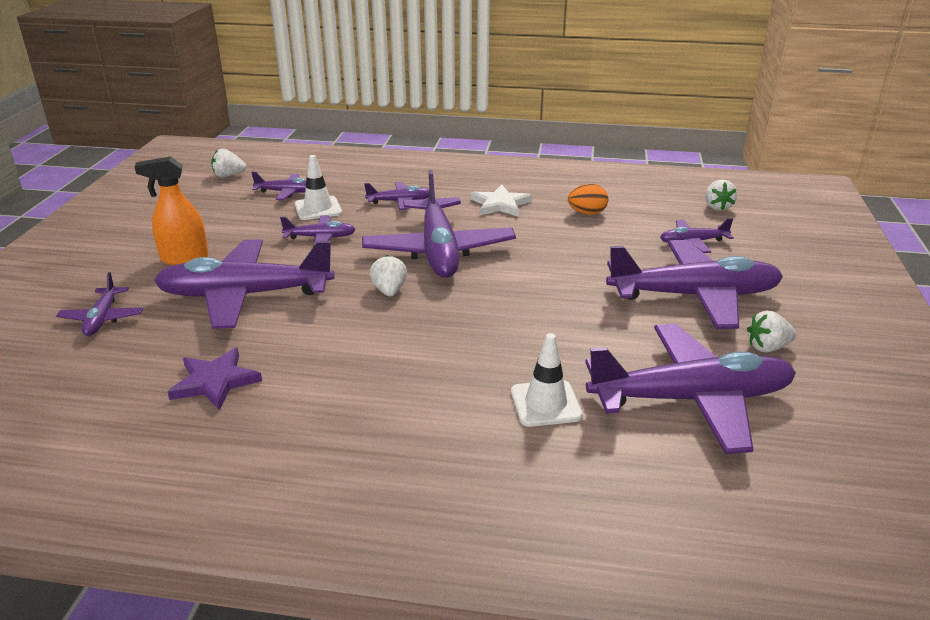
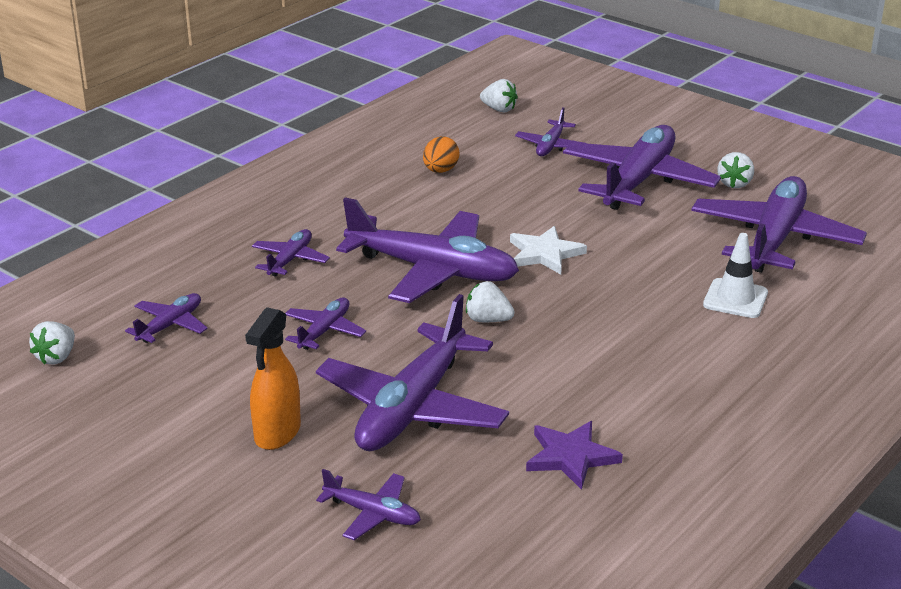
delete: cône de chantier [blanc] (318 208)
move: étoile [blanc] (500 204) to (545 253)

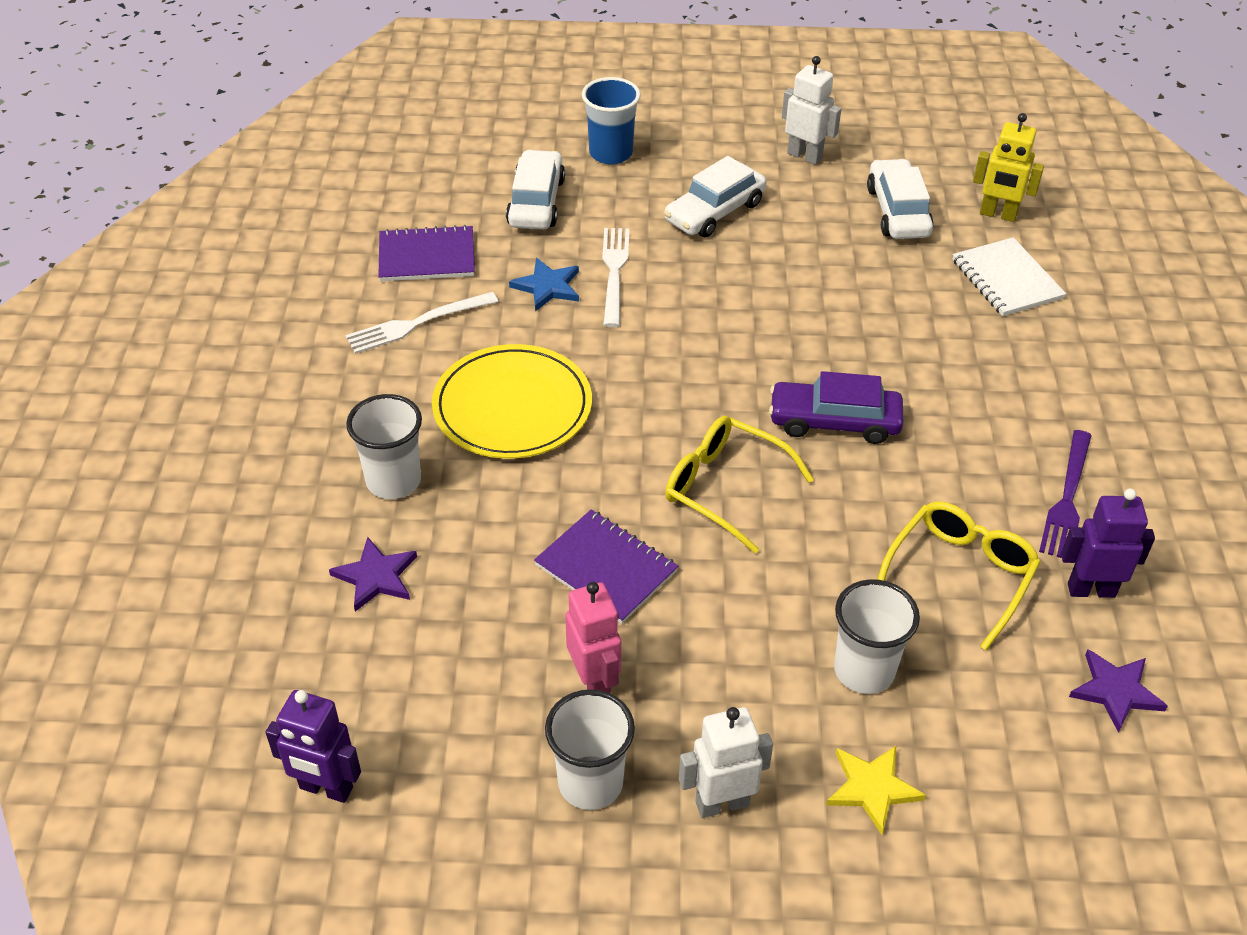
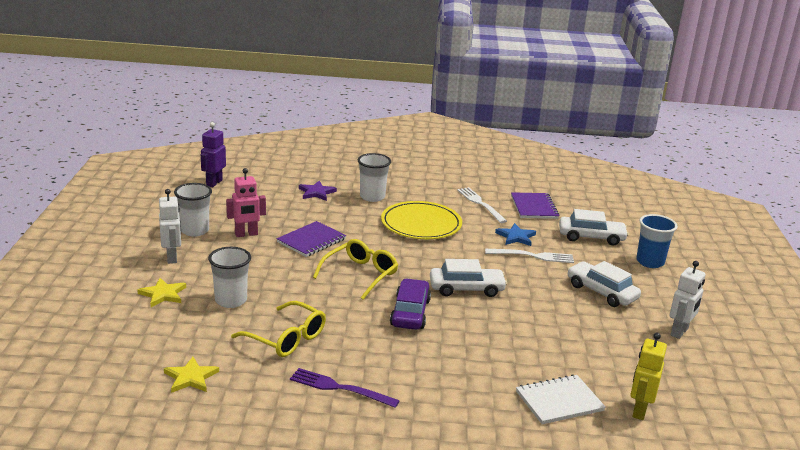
delete: robot [violet] (1091 590)
move: voiture [blanc] (898 211) to (466 289)
recolor: étoile [violet] (1115 691) to étoile [jaune] (191 377)

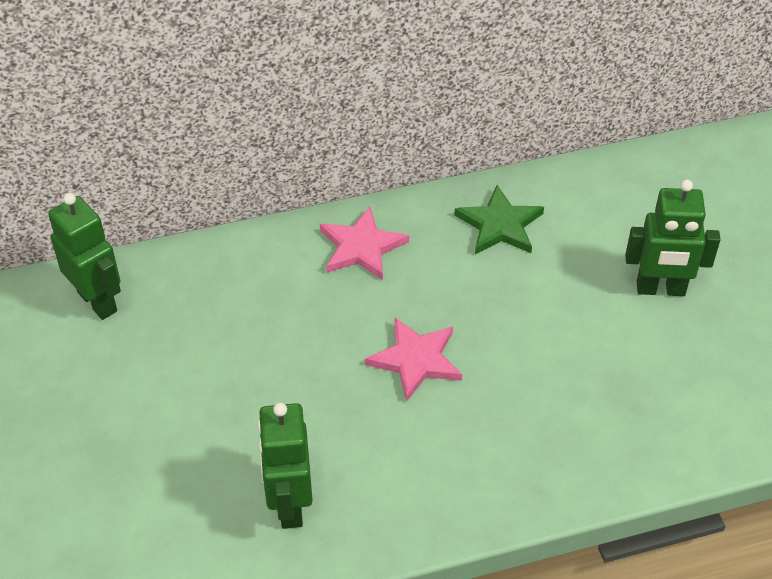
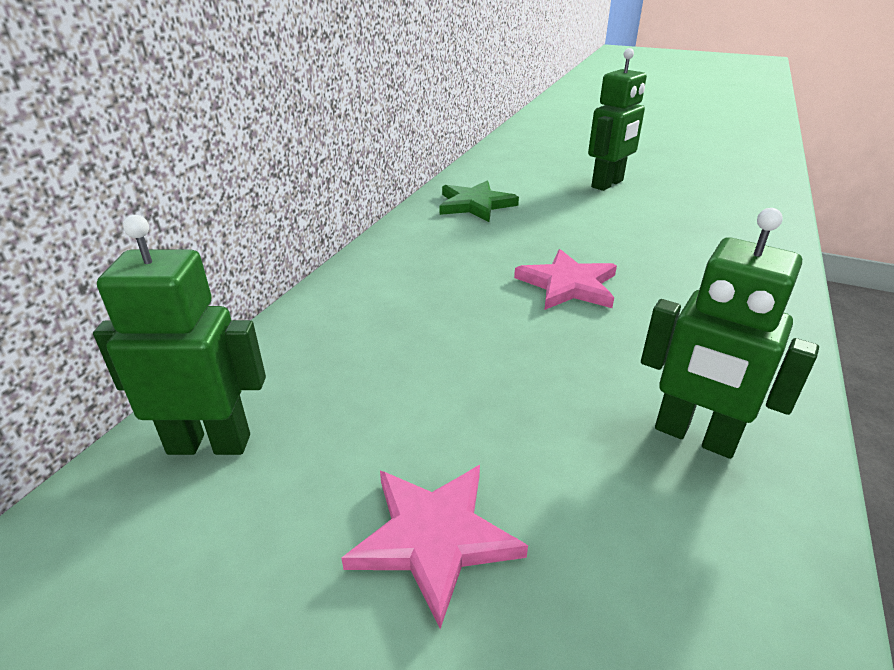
move: étoile [rose] (361 247) to (434 537)

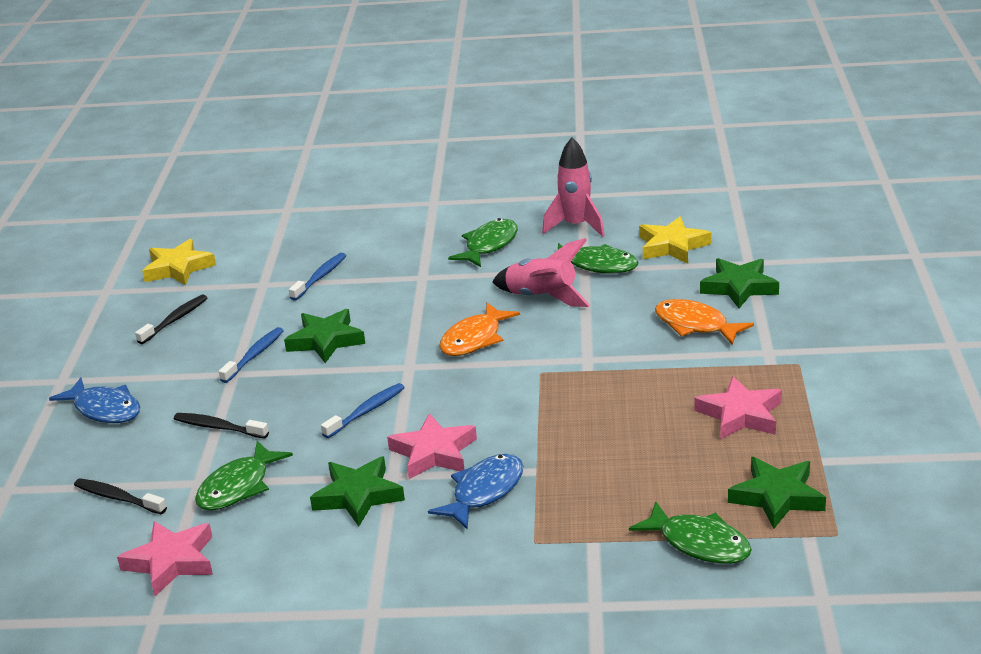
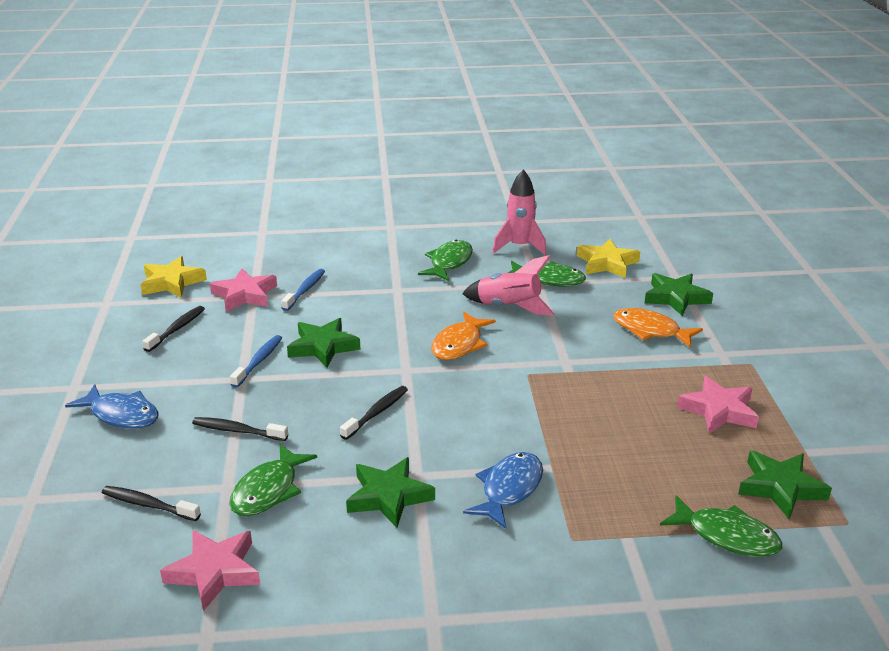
move: étoile [rose] (433 453) to (245 295)
recolor: brosse à dents [bleu] (366 411) to brosse à dents [noir] (377 413)

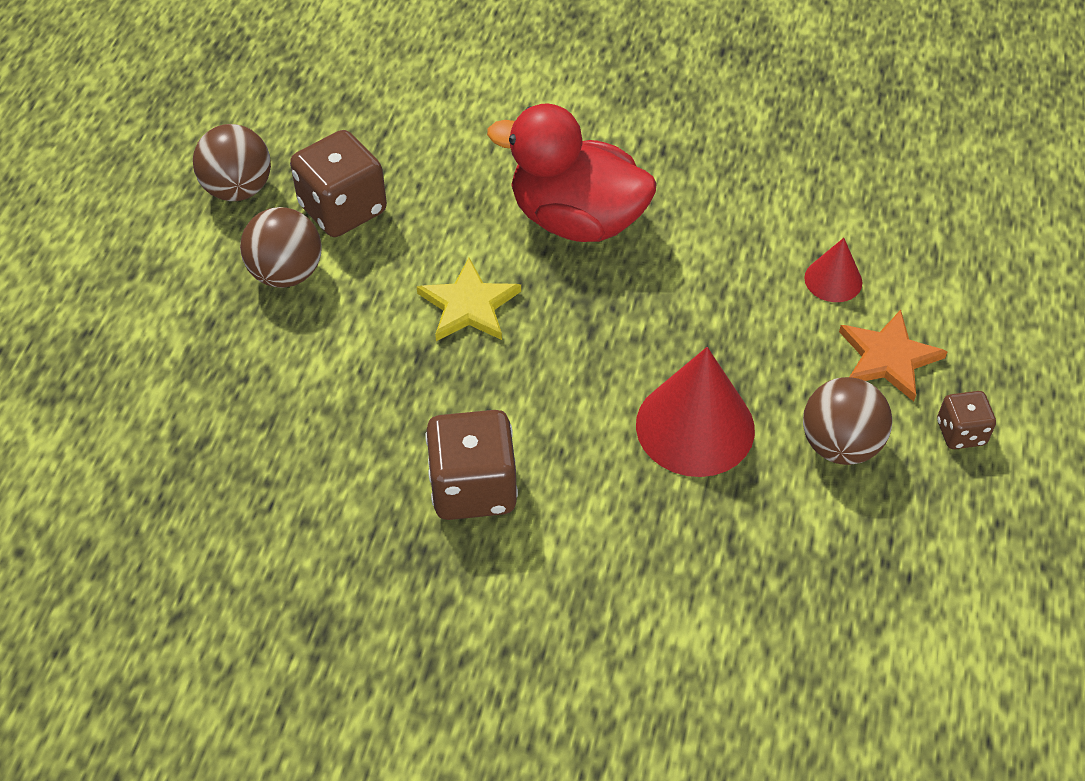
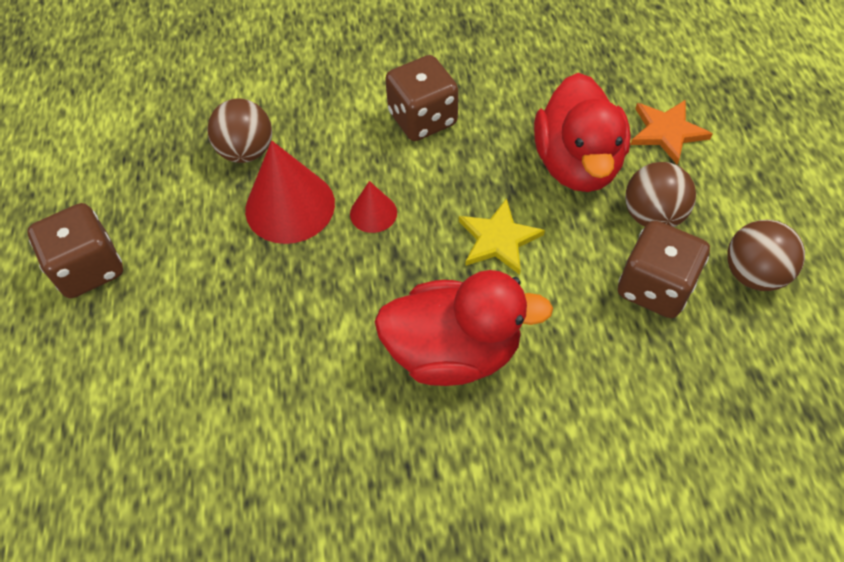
insert: canard [rouge] (577 164)
move: balle [marron] (840 445) to (246 151); cône [rouge] (833 280) to (373 213); étoile [orange] (888 358) to (667 132)
resize: dé [marron] (960 433) = (89 268) x1.84

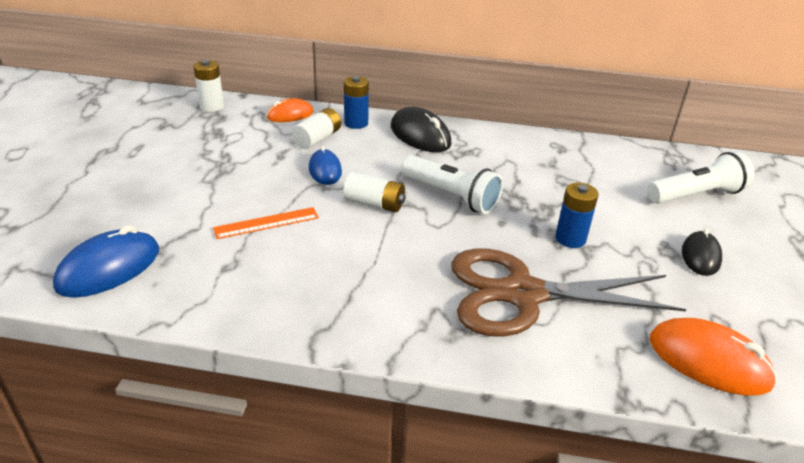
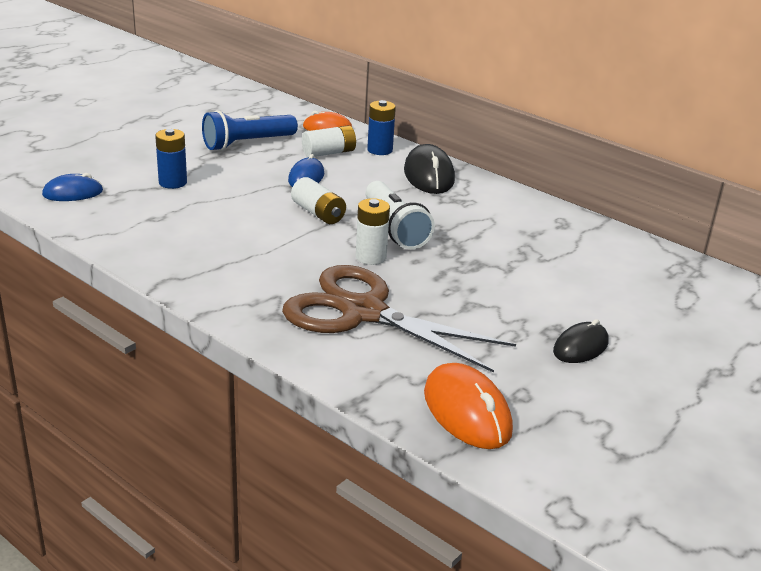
delete: règle [orange] (266 223); lampe de poche [blanc] (696 195)
insert: lampe de poche [bleu] (247 143)
move: pile [blanc] (212 106) to (371 257); pile [bleu] (570 239) to (173 182)
resize: souris [bleu] (109 268) = (73 193) x0.64

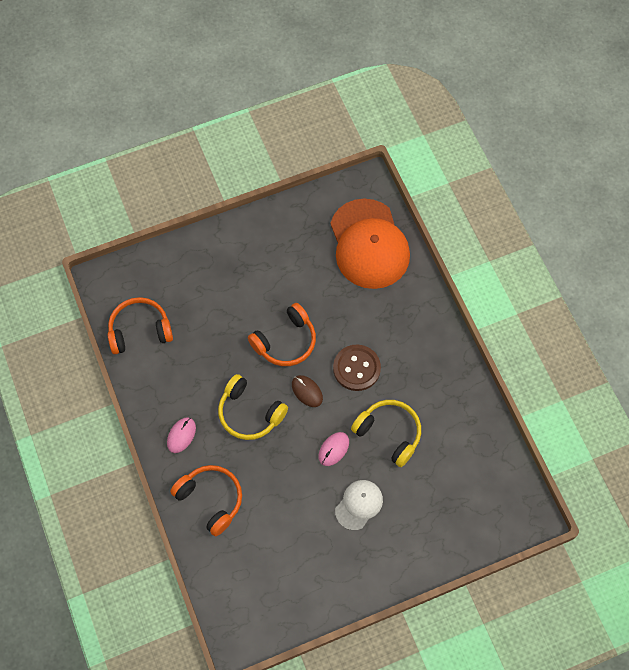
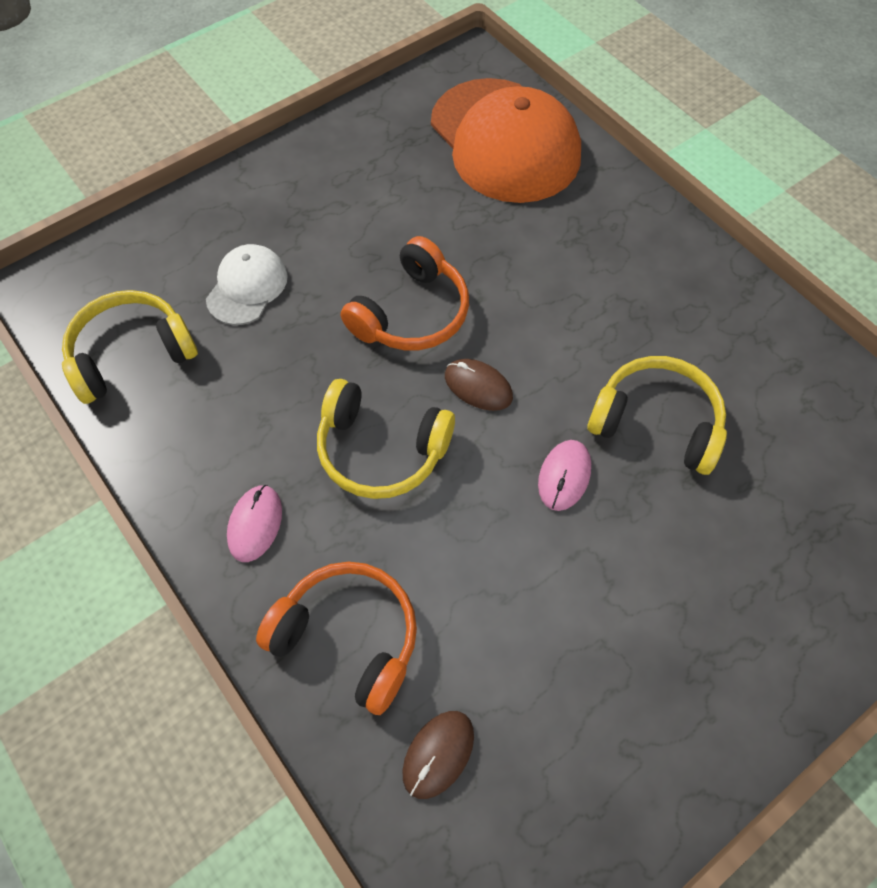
delete: bouton [marron] (356 368)
insert: souris [marron] (438 754)
move: casquette [blanc] (359 505) to (247 287)
recolor: casque audio [orange] (140 330) to casque audio [jaune] (131 354)

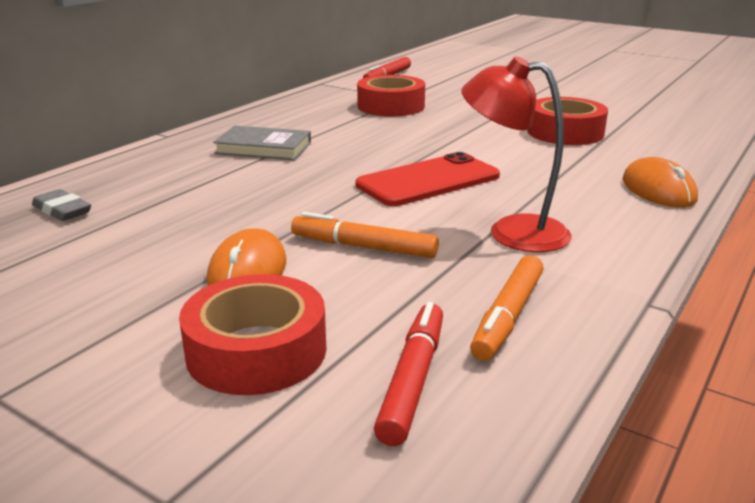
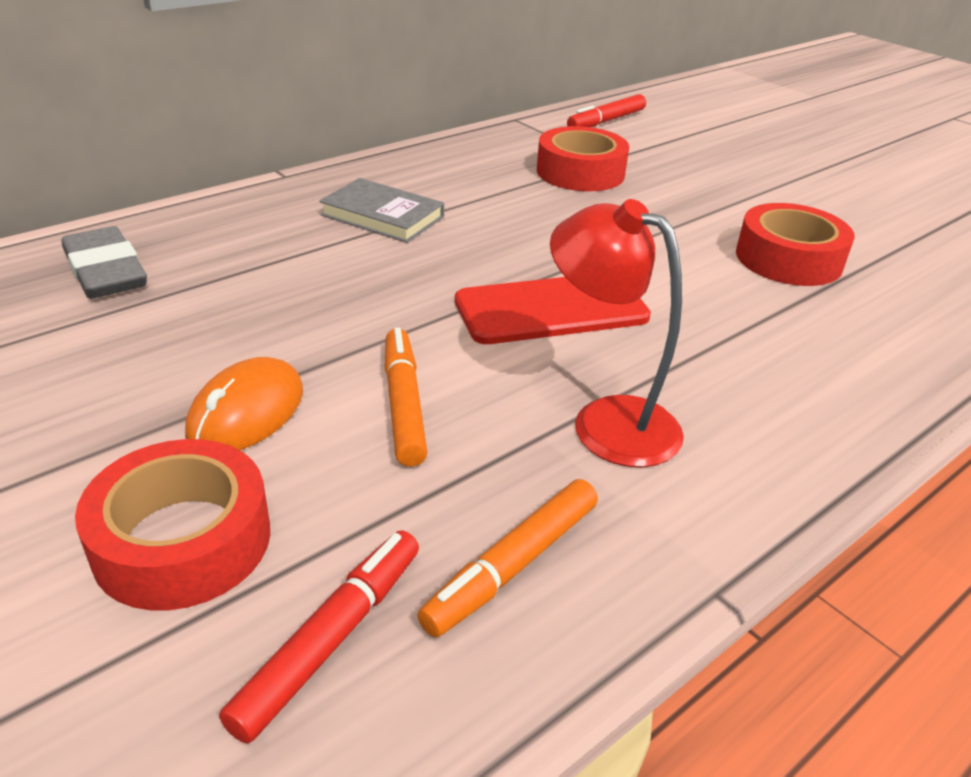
delete: souris [orange] (658 190)
rotate: feutre [orange] (363 247) = (404 404) 45 degrees clockwise
resize: gomme [gris] (62 210) = (106 271) x1.60

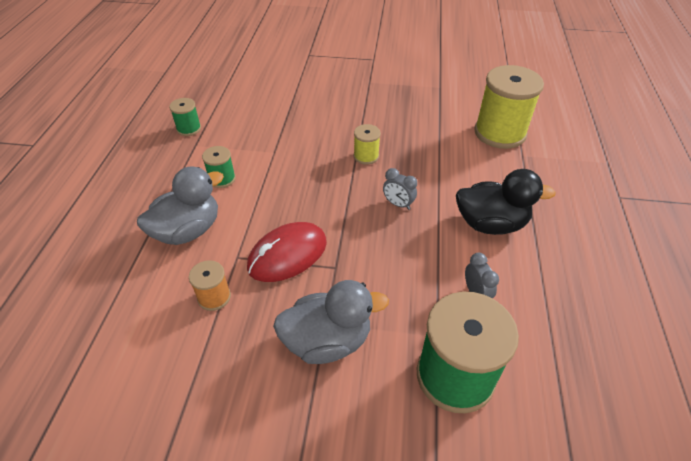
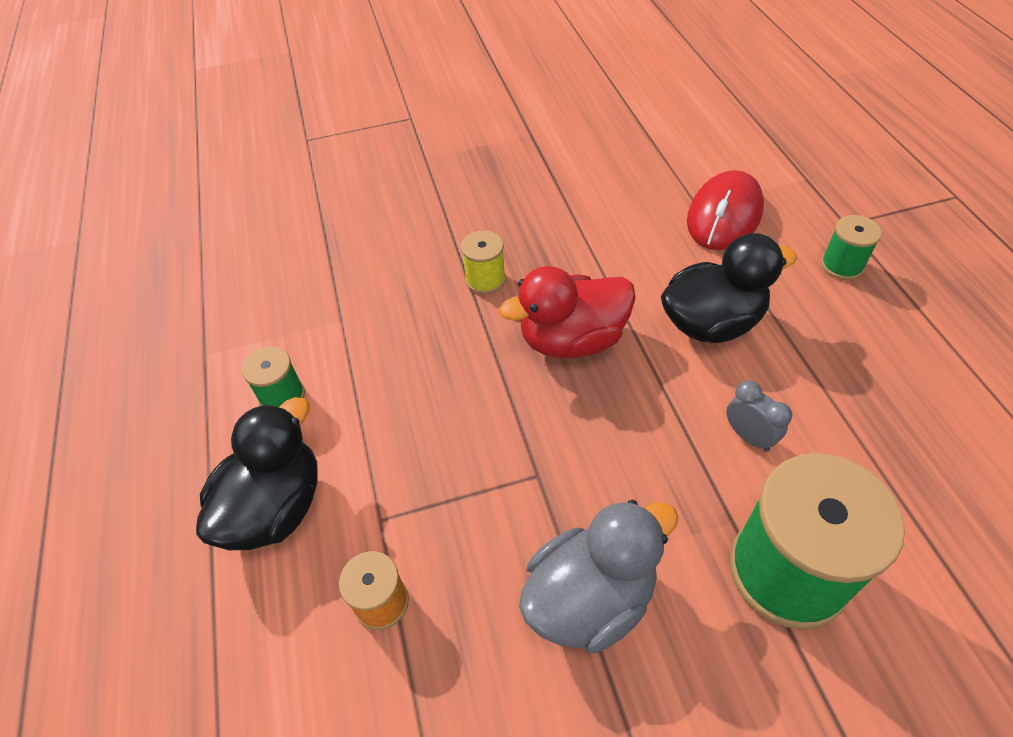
delete: bobine [jaune] (500 133)
move: bobine [vert] (189 129) to (841 265); souris [rouge] (287 255) to (724 215)
replace: réveil [gris] (398 204) to canard [rouge] (572 340)
recolor: canard [gris] (188 231) to canard [noir] (275 507)

